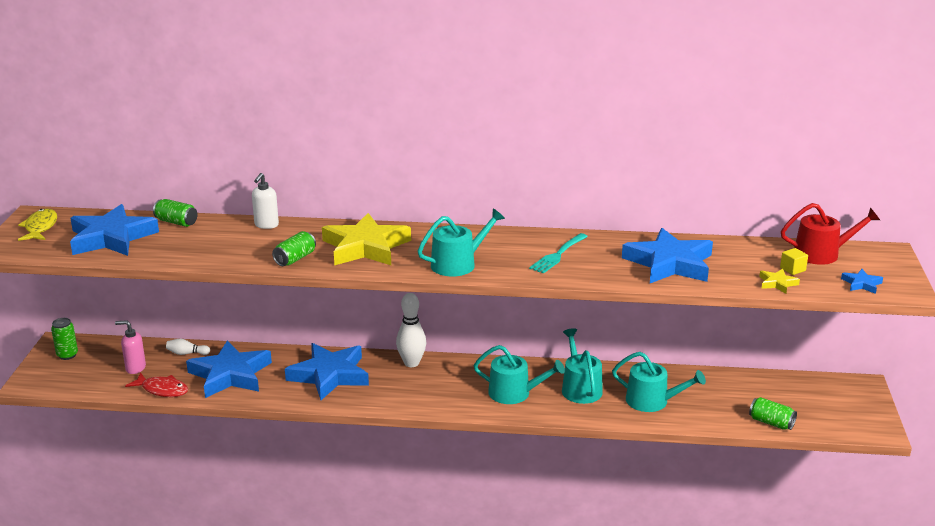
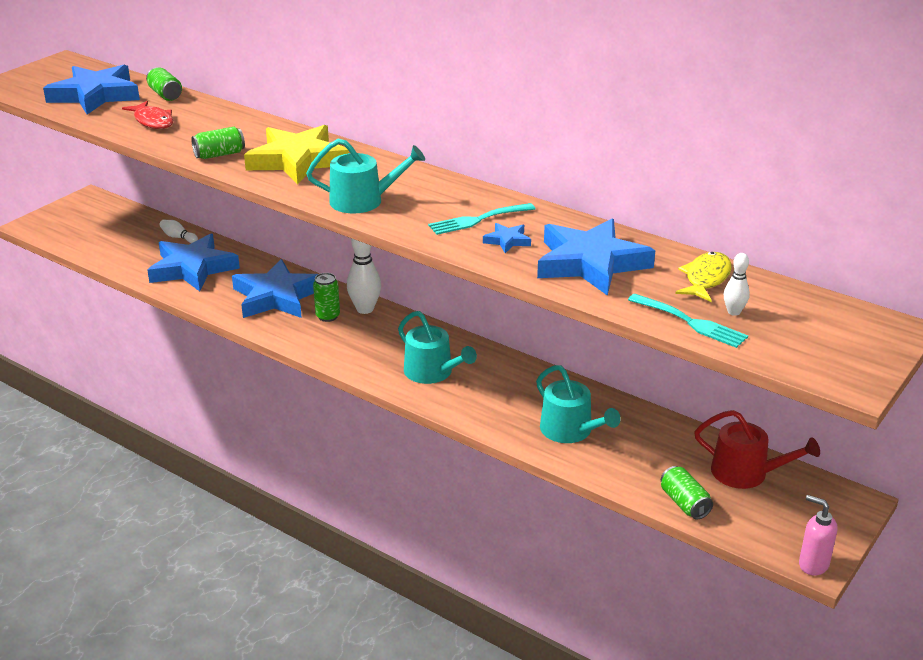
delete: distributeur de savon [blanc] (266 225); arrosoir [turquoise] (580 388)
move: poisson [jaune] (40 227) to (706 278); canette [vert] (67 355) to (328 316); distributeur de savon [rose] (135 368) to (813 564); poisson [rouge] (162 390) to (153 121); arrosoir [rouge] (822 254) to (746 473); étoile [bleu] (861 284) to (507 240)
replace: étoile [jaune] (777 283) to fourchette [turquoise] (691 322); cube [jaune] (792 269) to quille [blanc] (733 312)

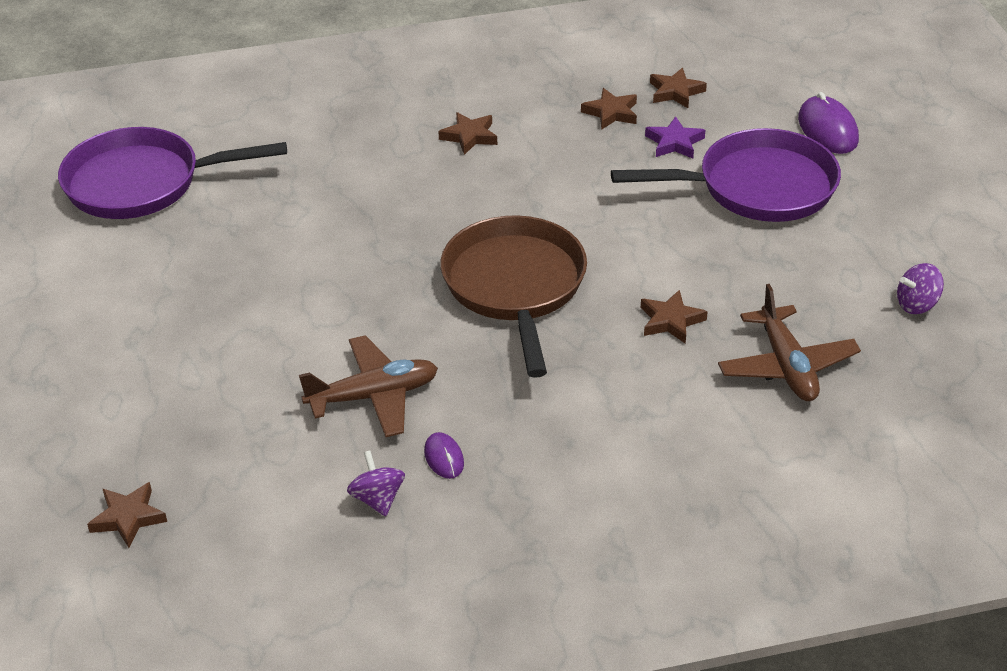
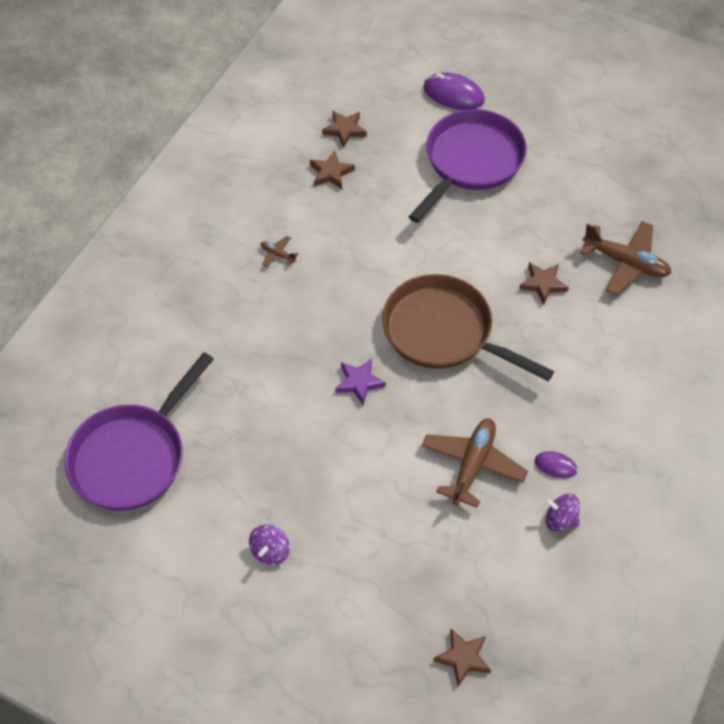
move: étoile [violet] (674 142) to (359 382); toupie [violet] (917 305) to (270 551)
replace: étoile [marron] (469 136) to avion [marron] (277 254)

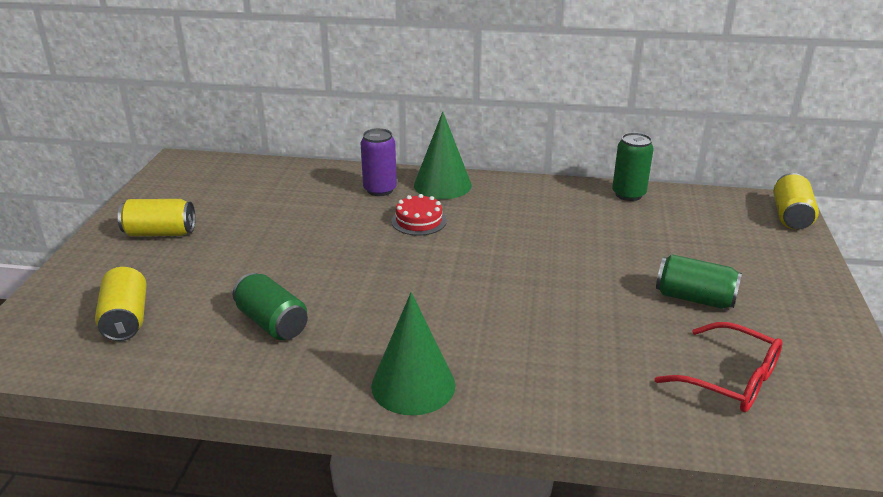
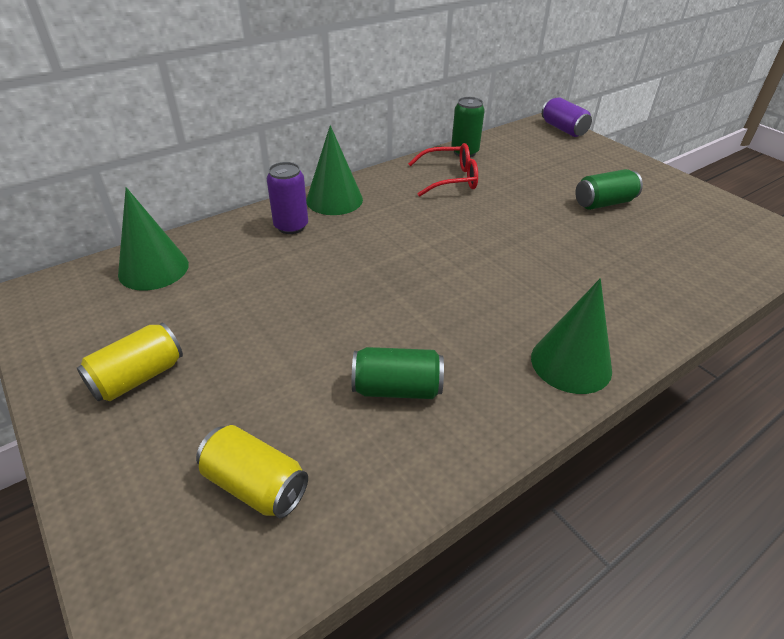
delete: gâteau [rouge] (419 221)
insert: cône [vert] (153 269)
move: lunettes [rouge] (730 380) to (450 179)
recolor: canette [jaune] (791 216) to canette [violet] (563 129)

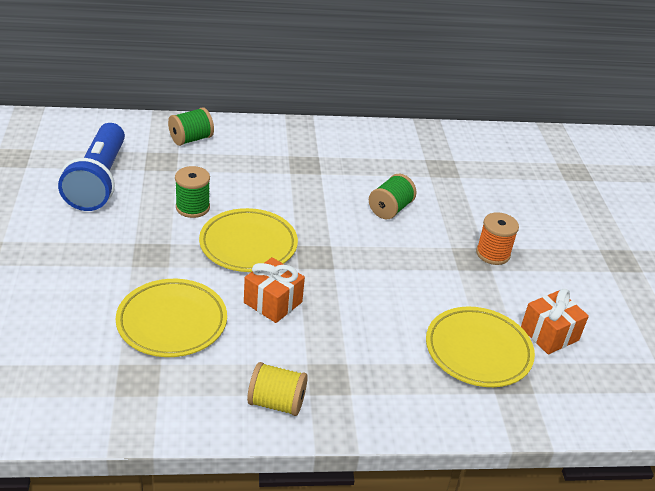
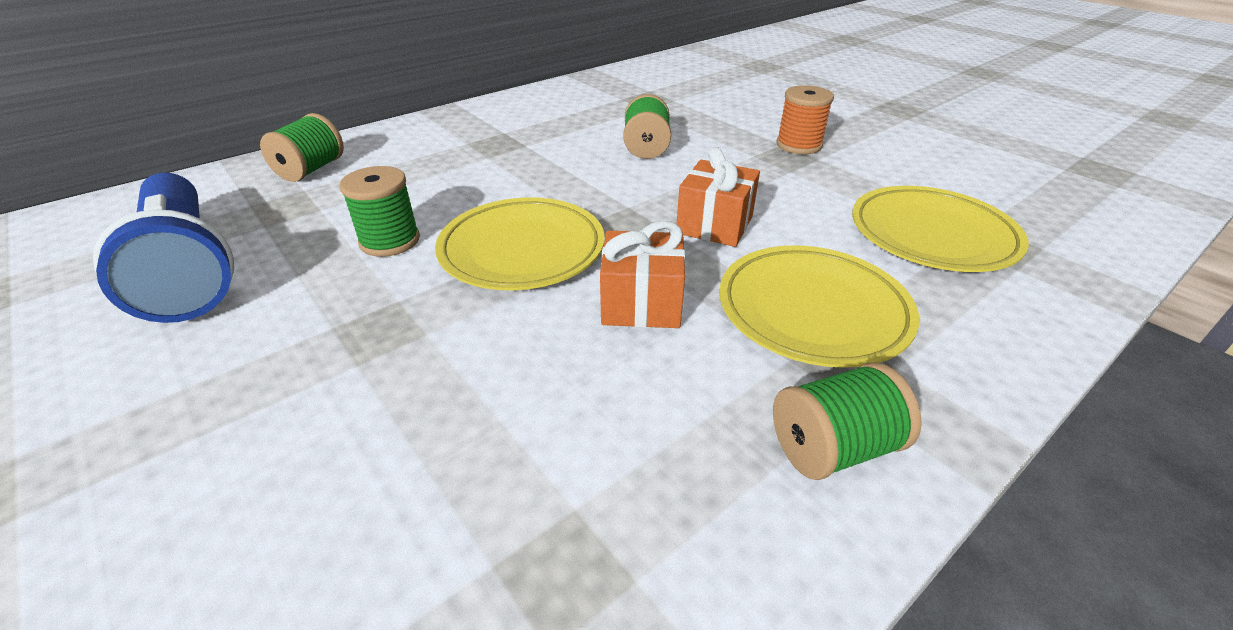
move: assiette [jaune] (172 322) to (812 311); cadeau [orange] (549 334) to (714 225)
recolor: bobine [jaune] (276 403) to bobine [vert] (833 448)

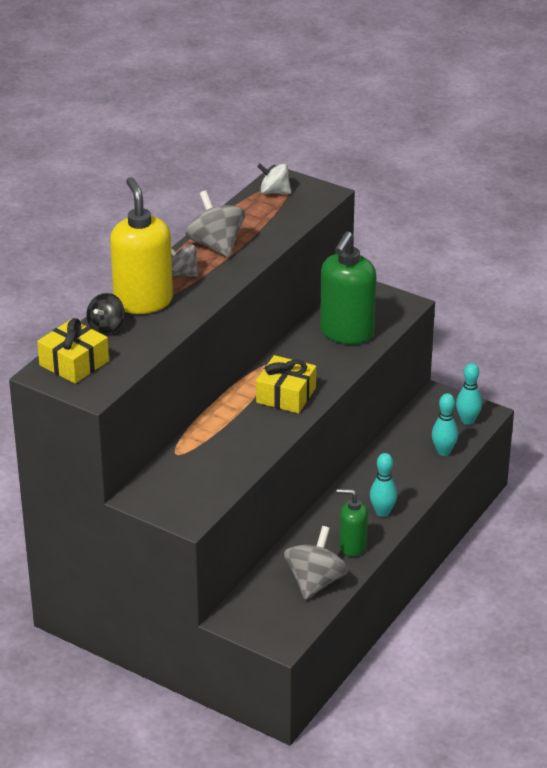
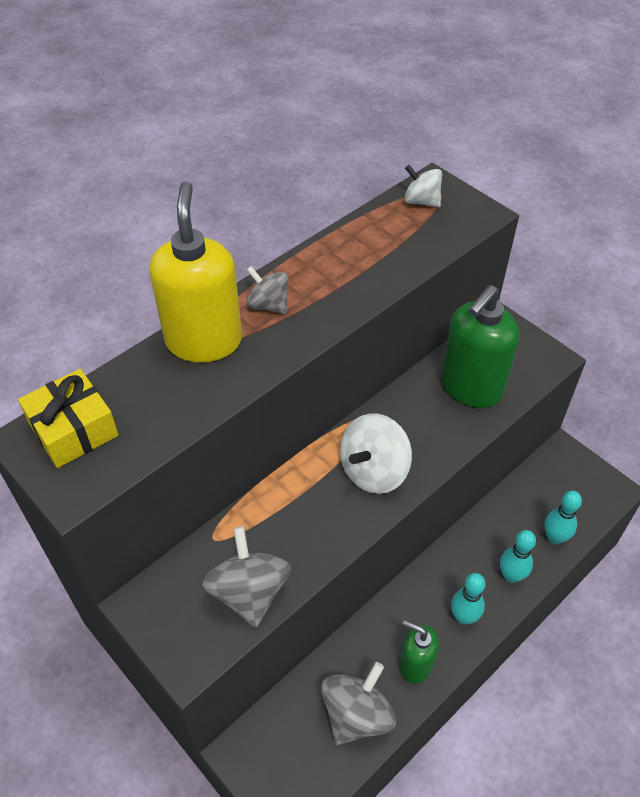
delete: toupie [noir] (106 327)
move: toupie [gris] (216 245) to (249 592); quille [turquoise] (467 421) to (511 575)
replace: cadeau [jaune] (286 395) to toupie [blanc] (374 471)

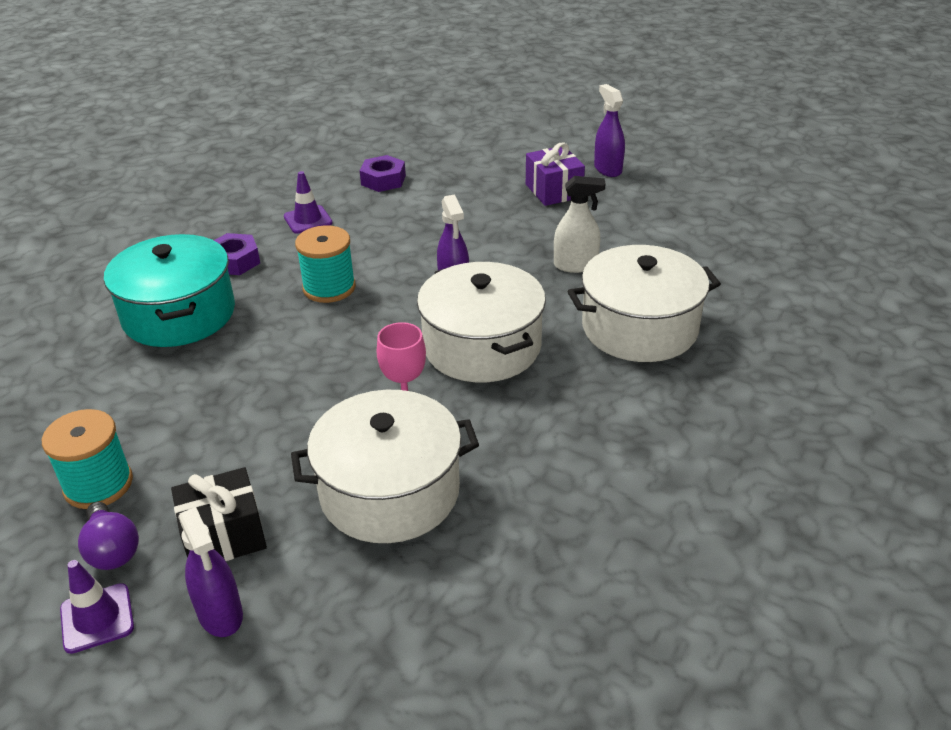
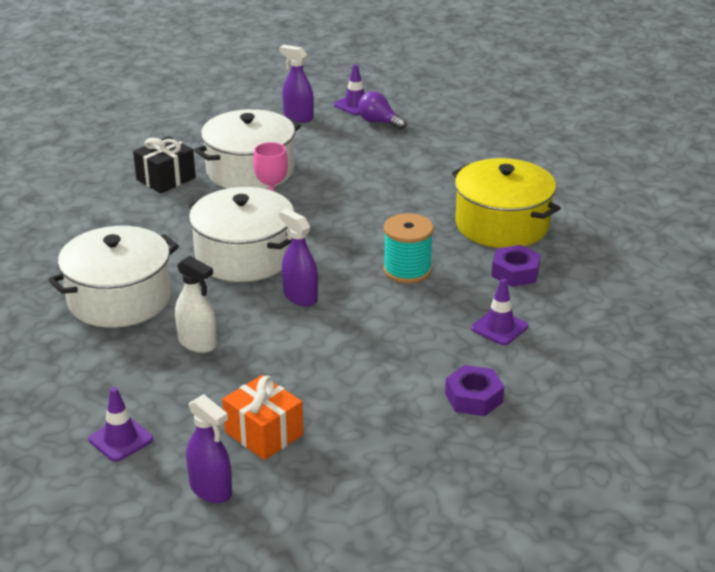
delete: bobine [turquoise] (98 484)
insert: cône de chantier [violet] (120 439)
move: cadeau [noir] (224 536) to (166 179)
recolor: marmite [turquoise] (179 314) to marmite [jaune] (502 224); cadeau [violet] (554 191) to cadeau [orange] (264 433)
rotate: vaporisateur [blanc] (575 265) = (197 343) 120 degrees counterclockwise

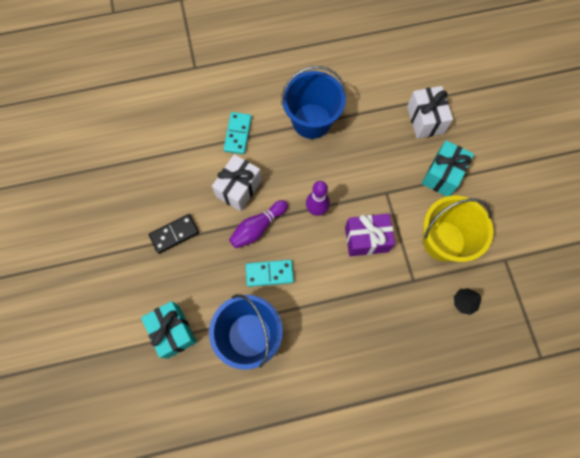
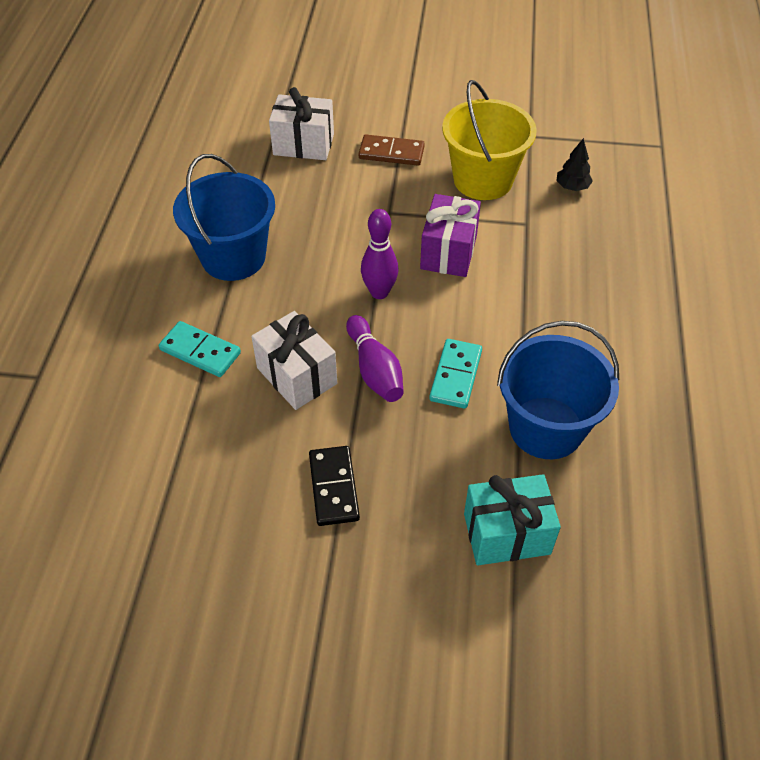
replace: cadeau [turquoise] (442 175) to domino [marron] (391 153)

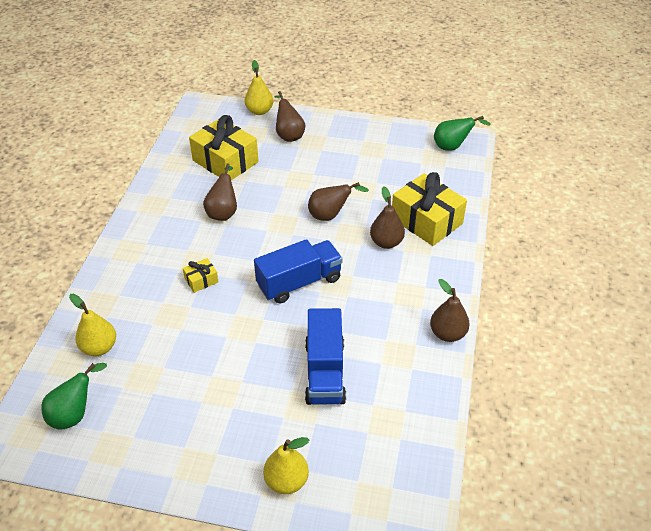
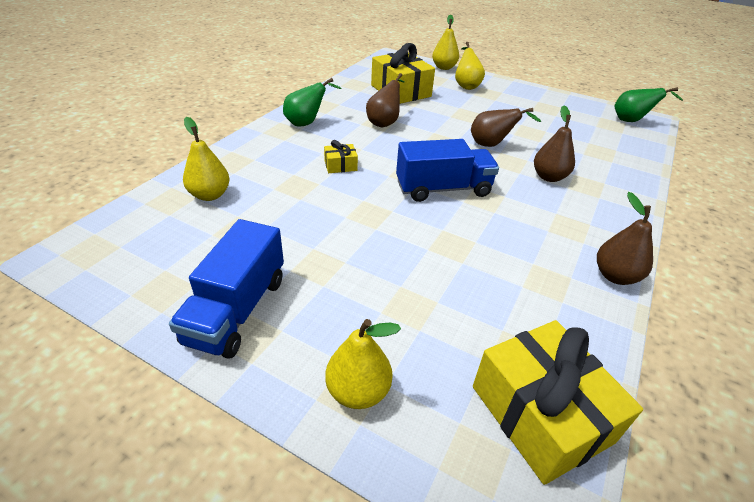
move: poire [vert] (75 414) to (307 123); camion [bleu] (325 372) to (237 310); cadeau [jaune] (426 221) to (541 413)
recolor: poire [marron] (289 135) to poire [jaune] (466 85)

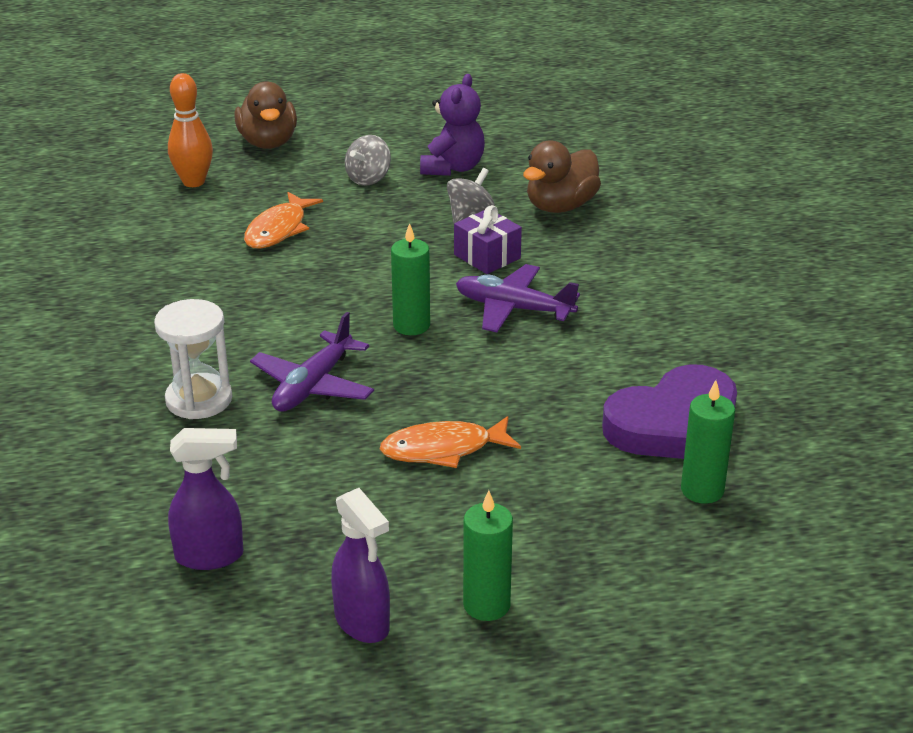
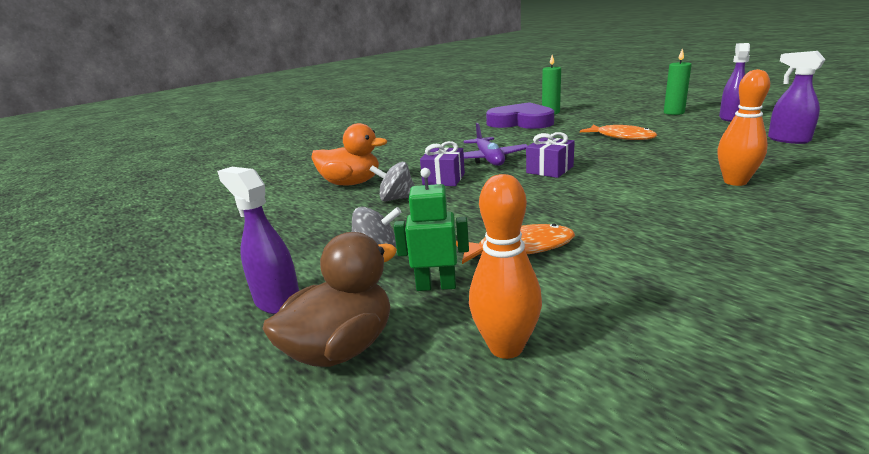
delete: avion [violet] (313 386); ours en peluche [violet] (453 168)
insert: vaporisateur [violet] (277 301); robot [vert] (436 286)
replace: sablier [blanc] (199 399) to quille [orange] (735 182); bougie [vert] (411 325) to cadeau [violet] (549 169)
recolor: canard [marron] (560 206) to canard [orange] (351 183)

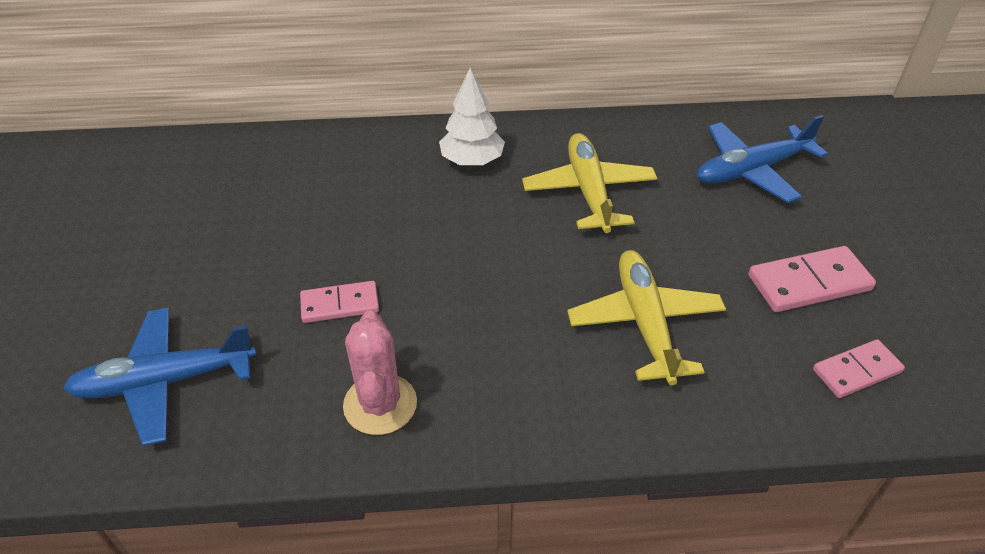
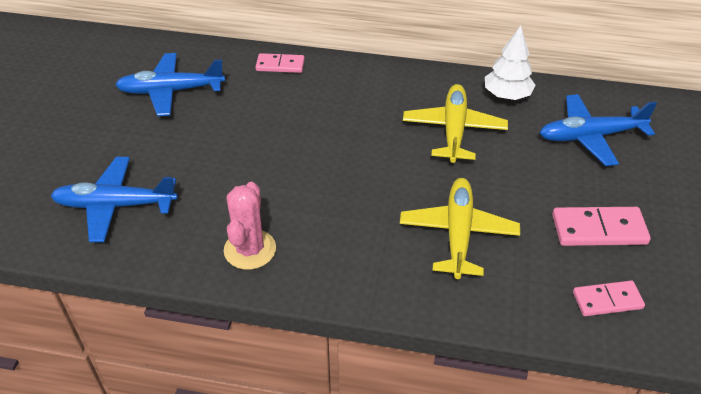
insert: avion [bleu] (171 91)
move: domino [rose] (340 304) to (280 65); arbre [blanc] (472 161) to (507 95)

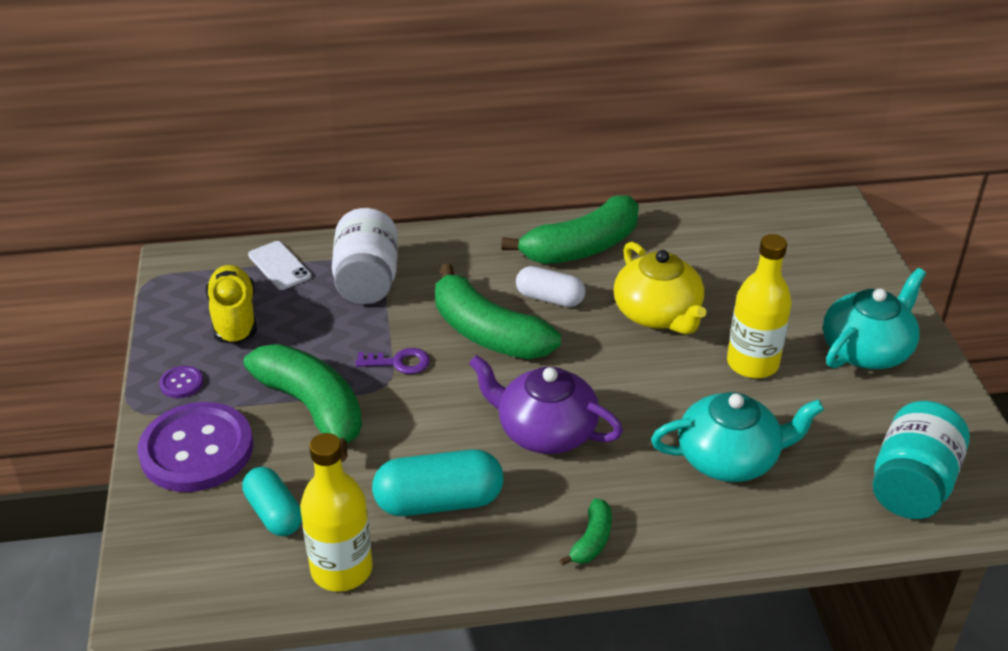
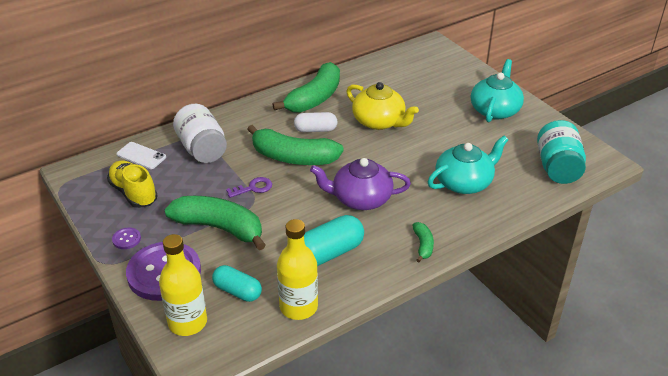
move: bouteille [jaune] (752 363) to (187 322)

